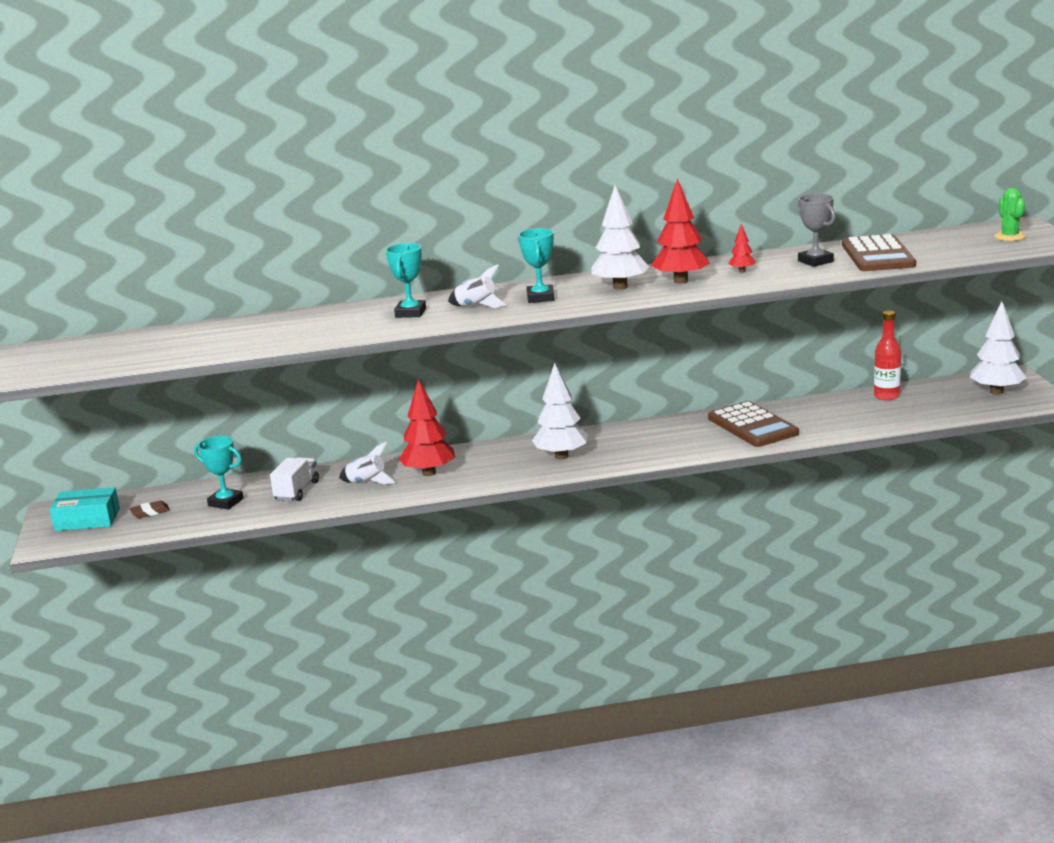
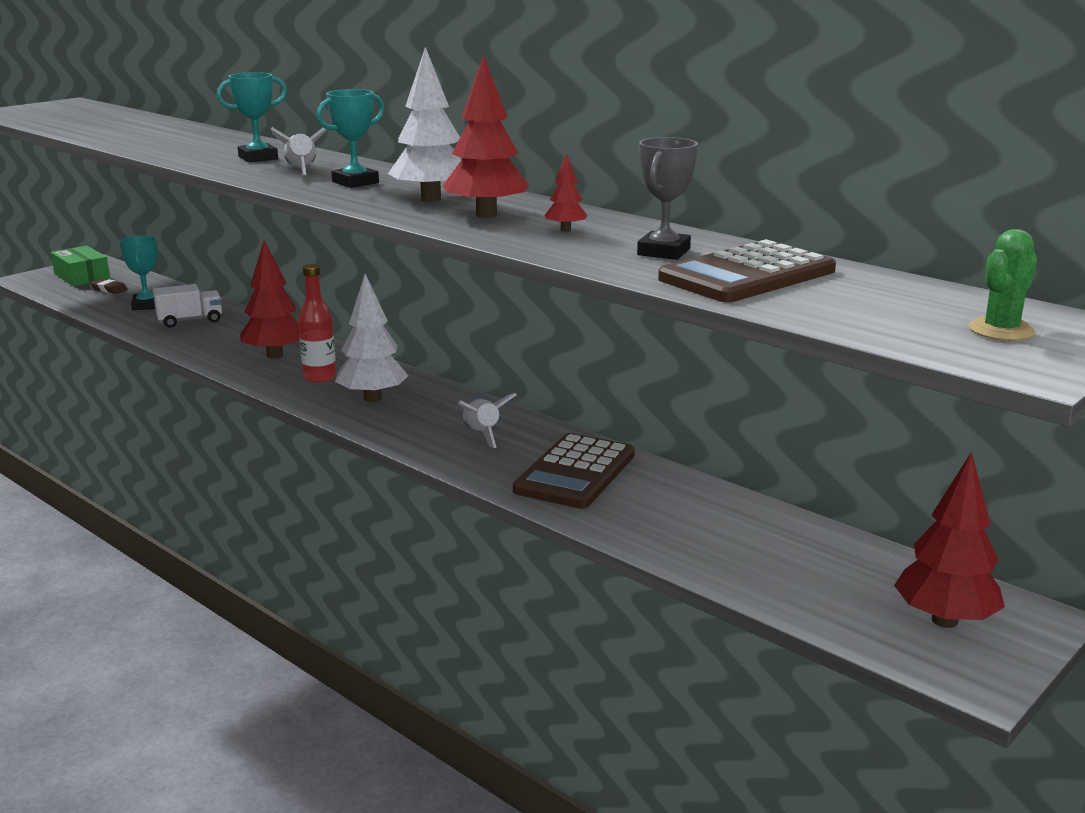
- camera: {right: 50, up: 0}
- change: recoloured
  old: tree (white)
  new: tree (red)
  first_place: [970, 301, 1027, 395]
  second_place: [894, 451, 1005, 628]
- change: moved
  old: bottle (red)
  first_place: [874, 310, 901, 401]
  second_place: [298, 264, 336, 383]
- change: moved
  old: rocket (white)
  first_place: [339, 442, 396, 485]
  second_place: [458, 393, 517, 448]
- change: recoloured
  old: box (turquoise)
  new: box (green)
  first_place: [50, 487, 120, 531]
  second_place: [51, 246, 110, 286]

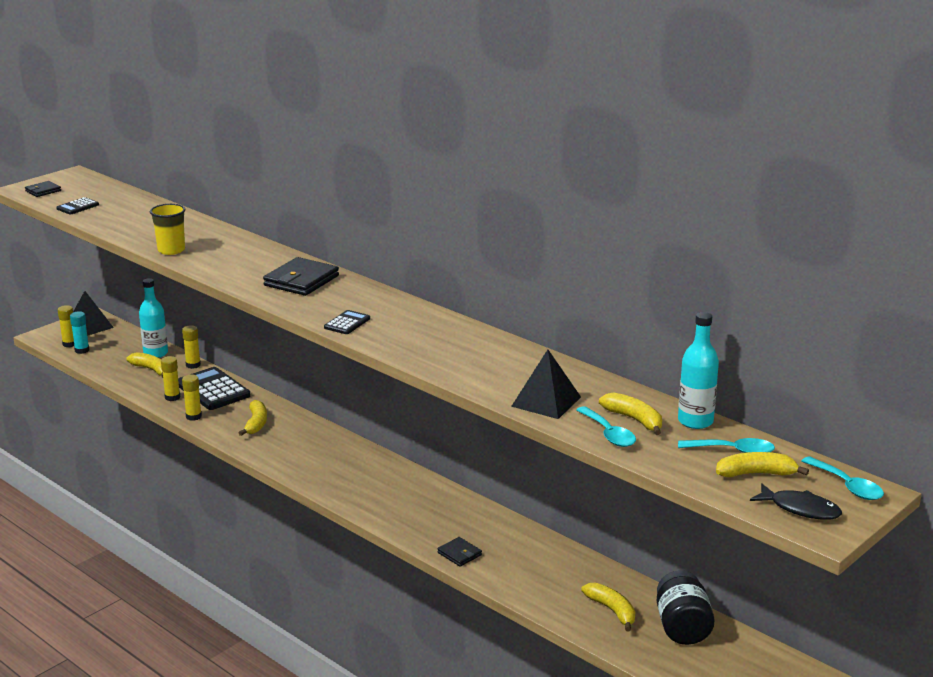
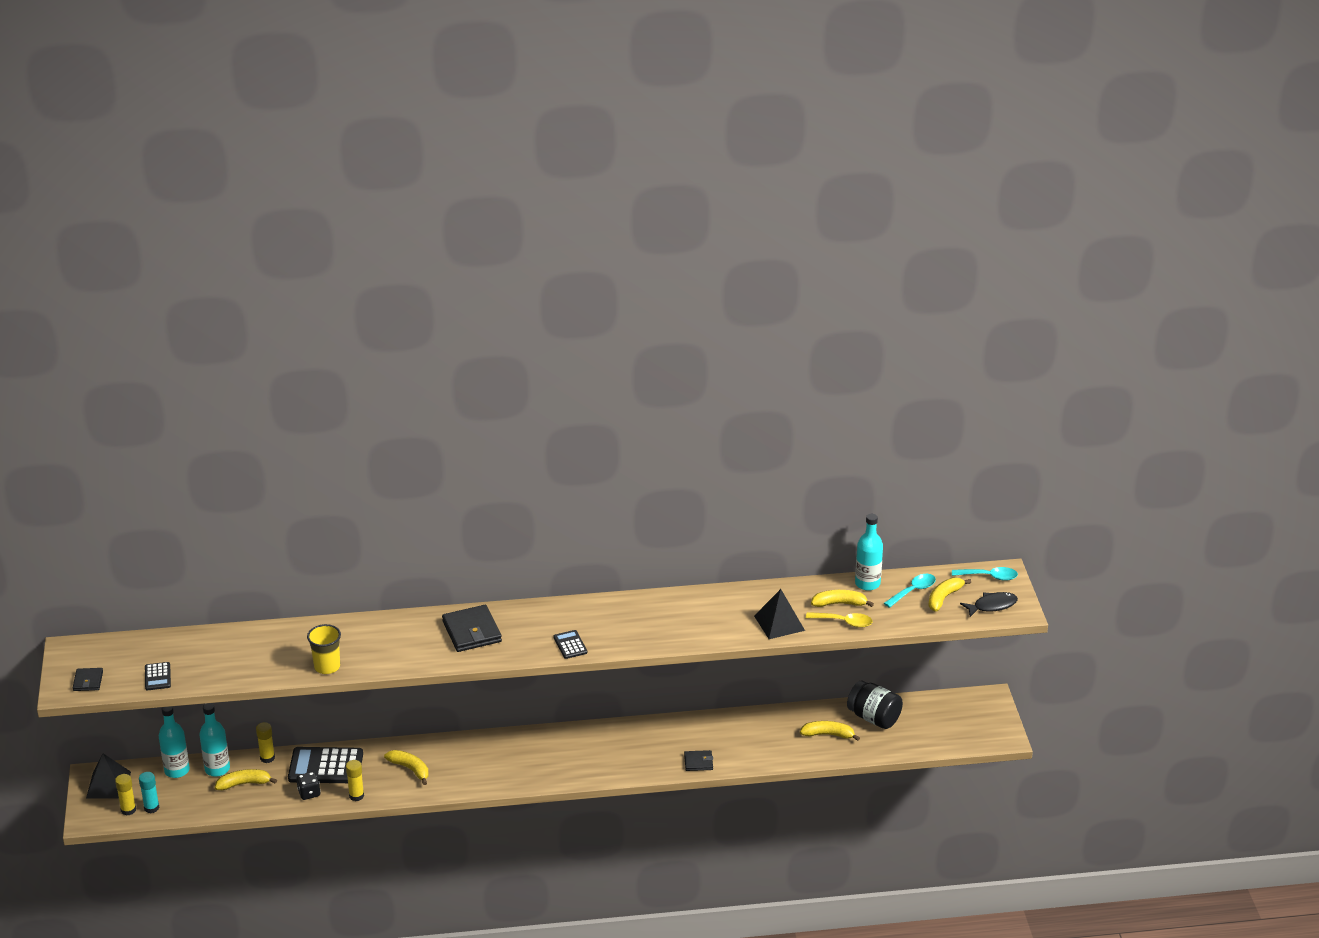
- camera: {right: -50, up: 10}
- change: replaced
  old: glue stick (yellow)
  new: dice (black)
  first_place: [161, 356, 180, 401]
  second_place: [296, 772, 321, 800]
- change: recoloured
  old: spoon (turquoise)
  new: spoon (yellow)
  first_place: [576, 406, 636, 447]
  second_place: [806, 612, 873, 628]
- change: added
  new: bottle (turquoise)
  second_place: [159, 706, 190, 778]

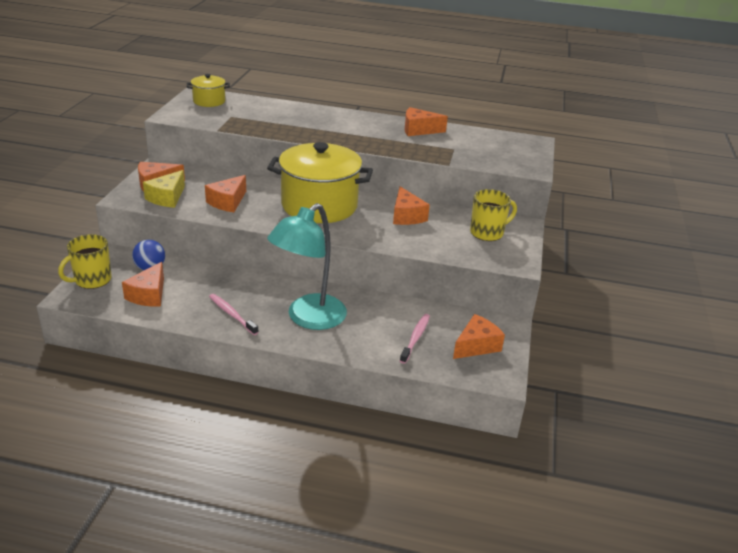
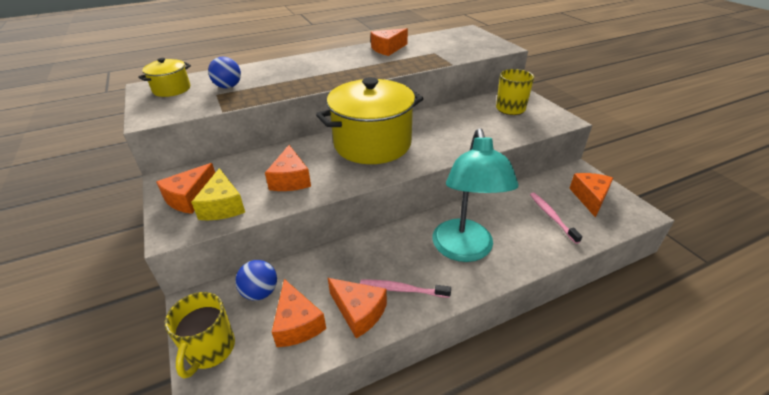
- camera: {right: -35, up: 5}
- change: moved
  old: cheese (orange)
  first_place: [393, 186, 430, 225]
  second_place: [328, 278, 387, 338]
- change: added
  new: ball (blue)
  second_place: [208, 57, 241, 88]

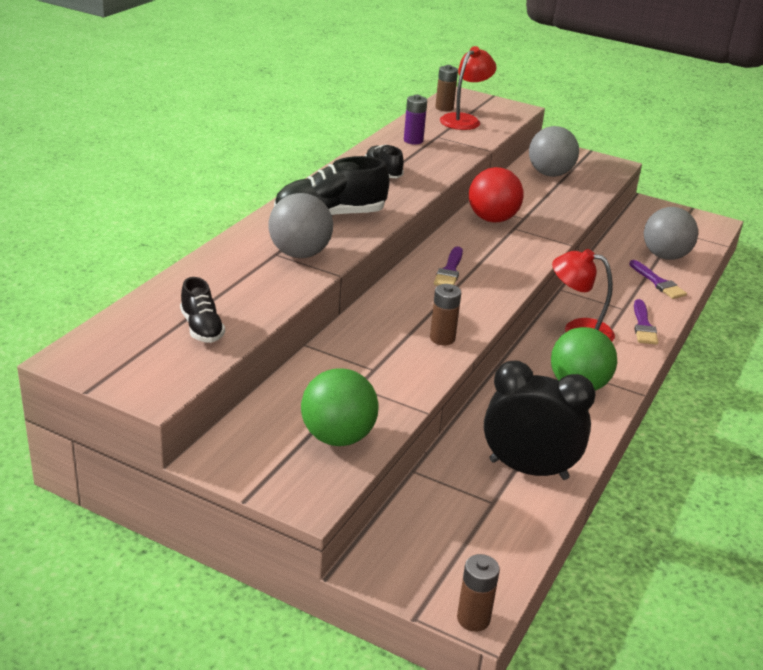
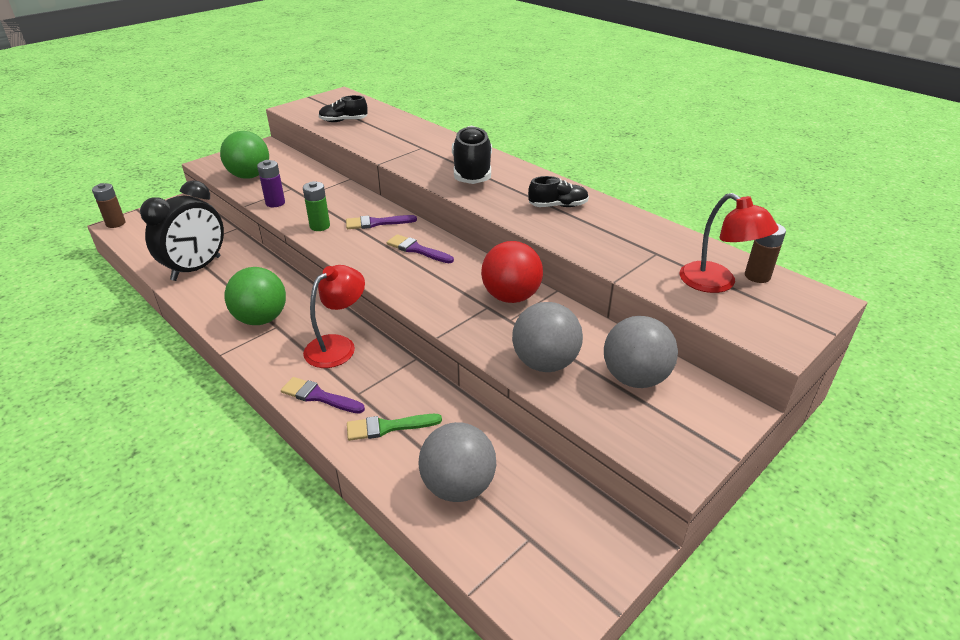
- camera: {right: 110, up: 5}
- change: moved
  old: battery (purple)
  first_place: [404, 95, 427, 145]
  second_place: [257, 160, 285, 207]
- change: moved
  old: ball (grey)
  first_place: [268, 193, 333, 258]
  second_place: [512, 302, 583, 372]
- change: moved
  old: brush (purple)
  first_place: [629, 260, 687, 299]
  second_place: [346, 215, 417, 229]
- change: recoloured
  old: battery (brown)
  new: battery (green)
  first_place: [430, 284, 461, 345]
  second_place: [303, 181, 330, 231]
- change: added
  new: brush (green)
  second_place: [347, 414, 442, 441]

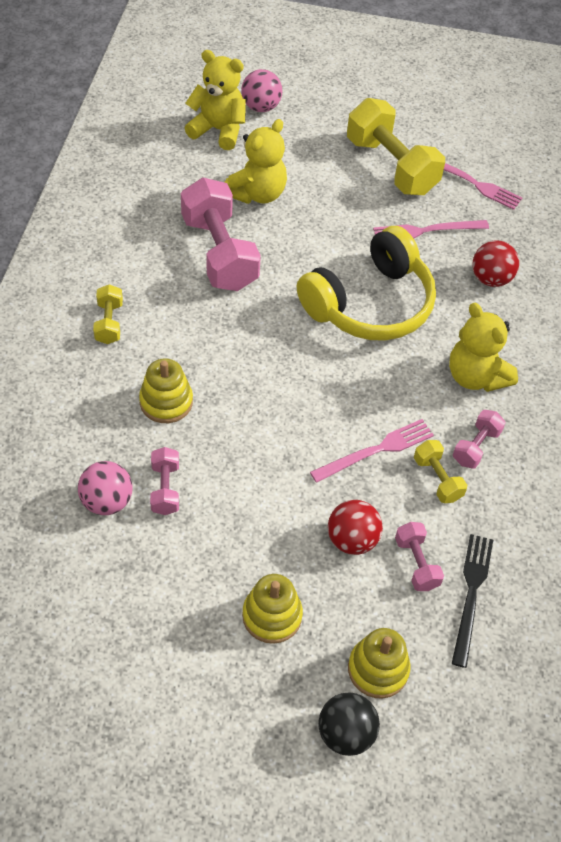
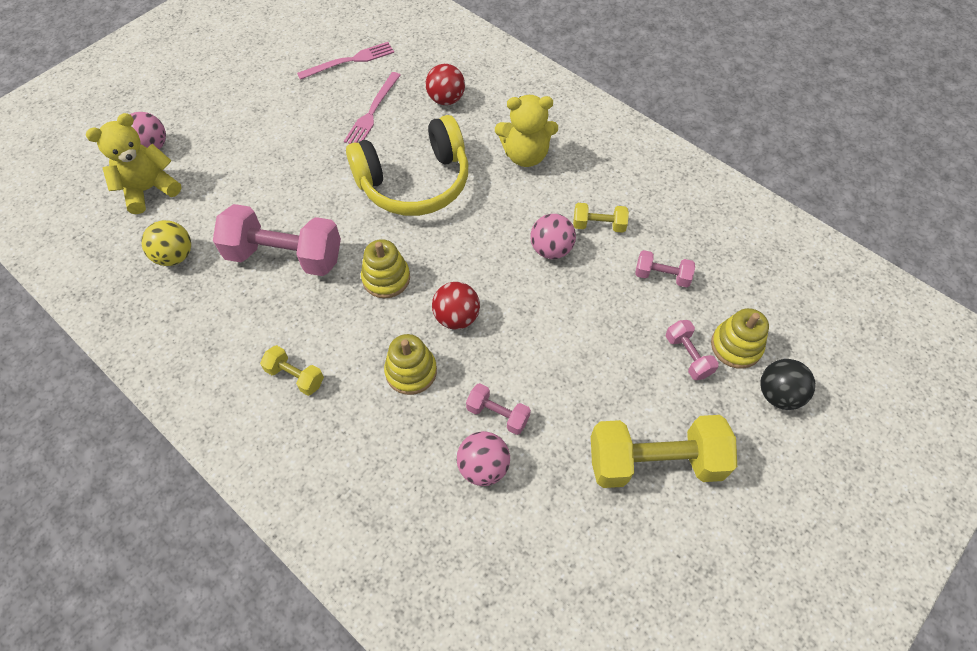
- camera: {right: -55, up: 5}
- change: moved
  old: dumbbell (yellow)
  first_place: [347, 98, 445, 195]
  second_place: [591, 415, 737, 488]
- change: removed
  old: teddy bear (yellow)
  first_place: [224, 119, 287, 204]
- change: turned
  old: headphones (yellow)
  first_place: [297, 226, 436, 341]
  second_place: [346, 115, 468, 216]
  degrees: 75
- change: moved
  old: dumbbell (pink)
  first_place: [453, 410, 506, 469]
  second_place: [666, 320, 719, 380]
- change: replaced
  old: fork (pink)
  new: ball (pink)
  first_place: [310, 419, 434, 483]
  second_place: [530, 214, 576, 259]
- change: moved
  old: ball (red)
  first_place: [328, 500, 383, 555]
  second_place: [432, 282, 480, 329]
- change: removed
  old: fork (black)
  first_place: [452, 534, 493, 668]
- change: moved
  old: stacking toy (yellow)
  first_place: [242, 574, 303, 644]
  second_place: [361, 239, 410, 298]
- change: added
  new: ball (yellow)
  second_place: [141, 220, 191, 266]

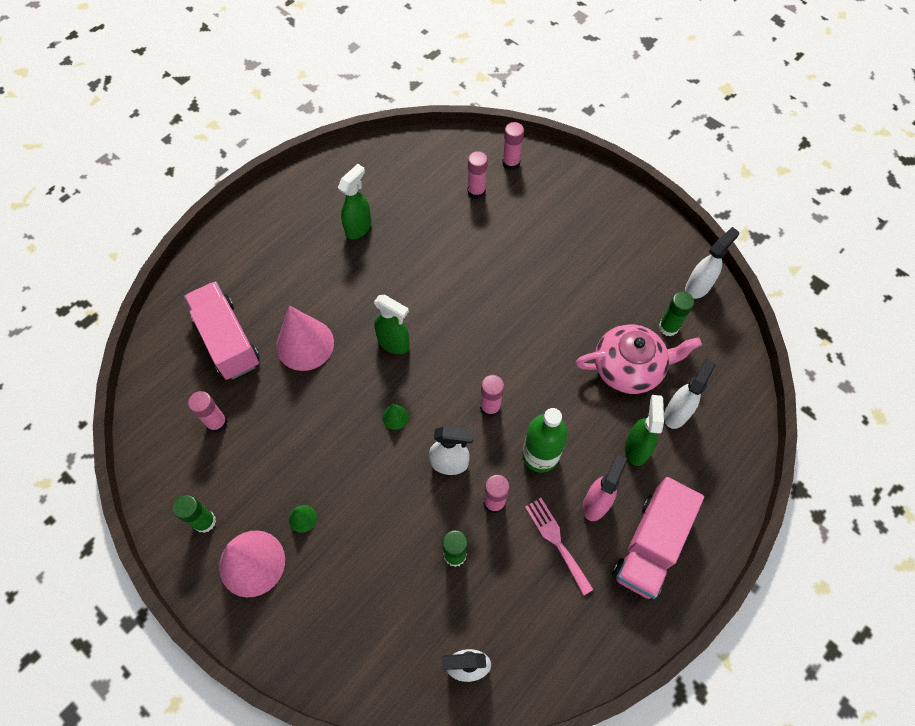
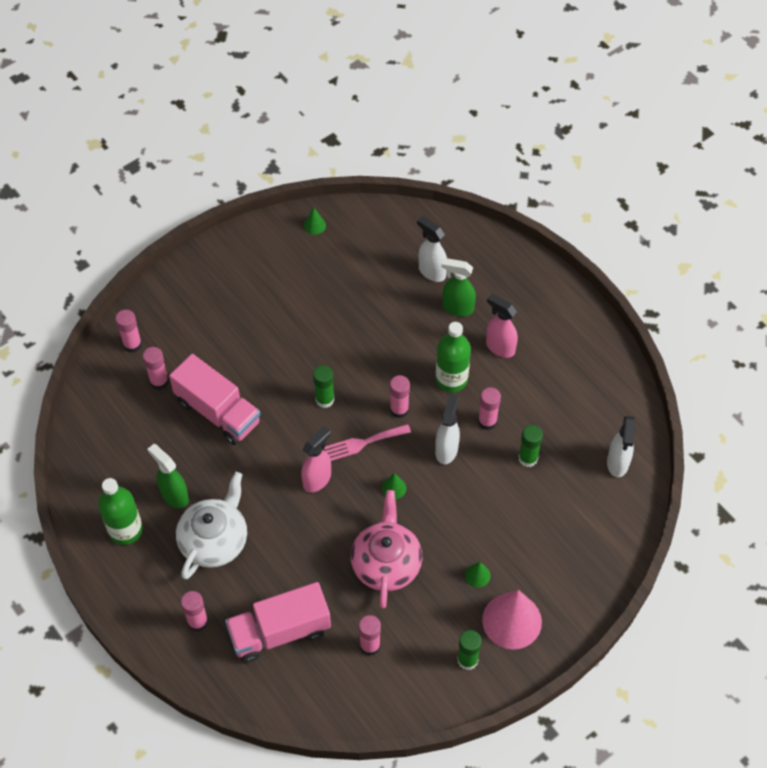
- camera: {right: -80, up: -5}
- change: replaced
  old: spray bottle (white)
  new: cone (green)
  first_place: [685, 227, 739, 299]
  second_place: [304, 207, 326, 235]
- change: moved
  old: glue stick (green)
  first_place: [659, 292, 694, 336]
  second_place: [313, 365, 334, 408]
- change: recoloured
  old: spray bottle (green)
  new: spray bottle (pink)
  first_place: [374, 295, 410, 354]
  second_place: [301, 426, 331, 493]
- change: removed
  old: cone (pink)
  first_place: [276, 305, 334, 371]
- change: moved
  old: teapot (pink)
  first_place: [576, 324, 702, 394]
  second_place: [351, 490, 423, 608]
- change: moved
  old: truck (pink)
  first_place: [612, 477, 704, 599]
  second_place: [169, 354, 261, 445]
- change: moved
  old: fork (pink)
  first_place: [525, 498, 594, 596]
  second_place: [324, 424, 411, 461]
- change: added
  new: teapot (white)
  second_place: [176, 472, 247, 579]
- change: added
  new: bottle (green)
  second_place: [98, 478, 143, 545]
- change: added
  new: glue stick (pink)
  second_place: [181, 591, 208, 632]

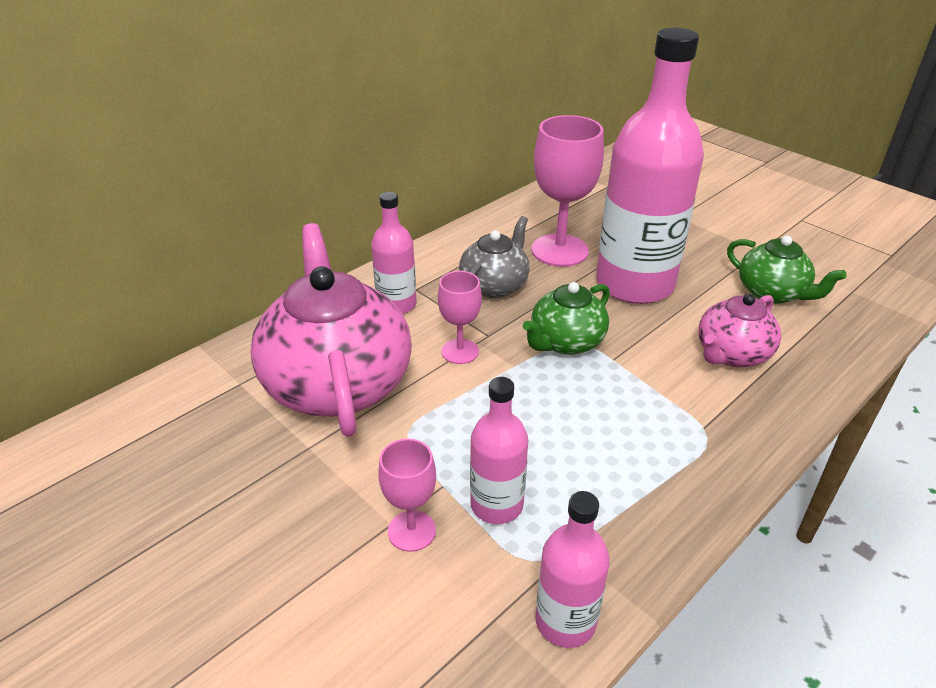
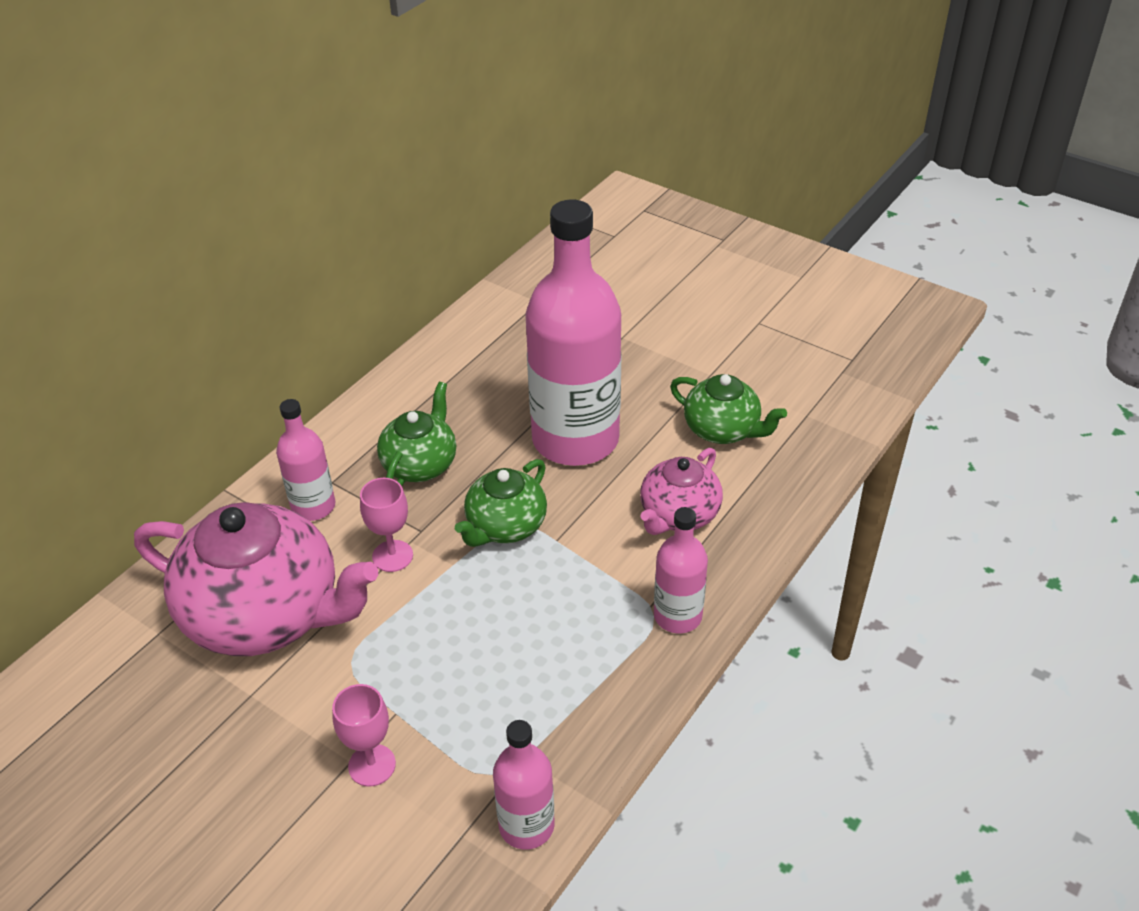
- camera: {right: -10, up: 5}
- change: removed
  old: goblet (pink)
  first_place: [531, 115, 604, 267]
- change: recoloured
  old: teapot (grey)
  new: teapot (green)
  first_place: [459, 216, 530, 298]
  second_place: [377, 382, 456, 486]
- change: turned
  old: teapot (pink)
  first_place: [251, 223, 412, 437]
  second_place: [134, 502, 378, 656]
  degrees: 135
- change: moved
  old: bottle (pink)
  first_place: [470, 377, 528, 524]
  second_place: [654, 507, 708, 633]

